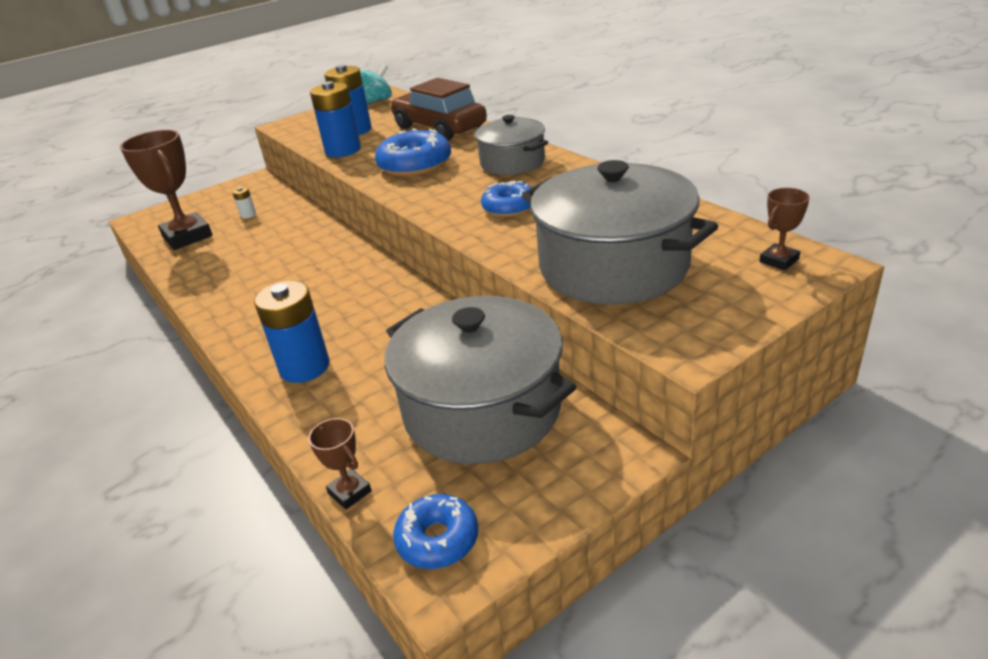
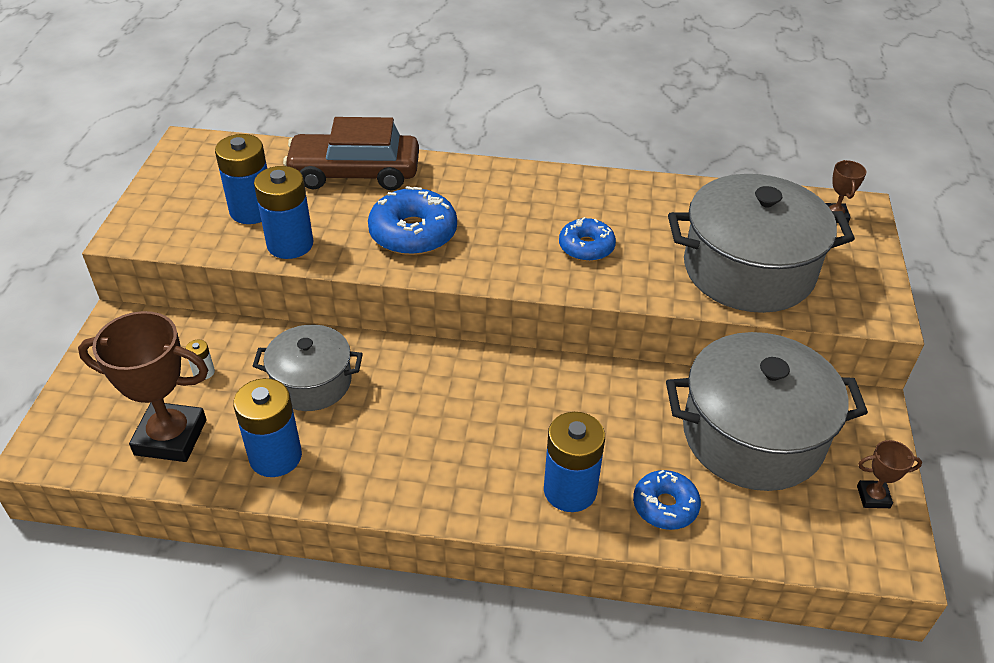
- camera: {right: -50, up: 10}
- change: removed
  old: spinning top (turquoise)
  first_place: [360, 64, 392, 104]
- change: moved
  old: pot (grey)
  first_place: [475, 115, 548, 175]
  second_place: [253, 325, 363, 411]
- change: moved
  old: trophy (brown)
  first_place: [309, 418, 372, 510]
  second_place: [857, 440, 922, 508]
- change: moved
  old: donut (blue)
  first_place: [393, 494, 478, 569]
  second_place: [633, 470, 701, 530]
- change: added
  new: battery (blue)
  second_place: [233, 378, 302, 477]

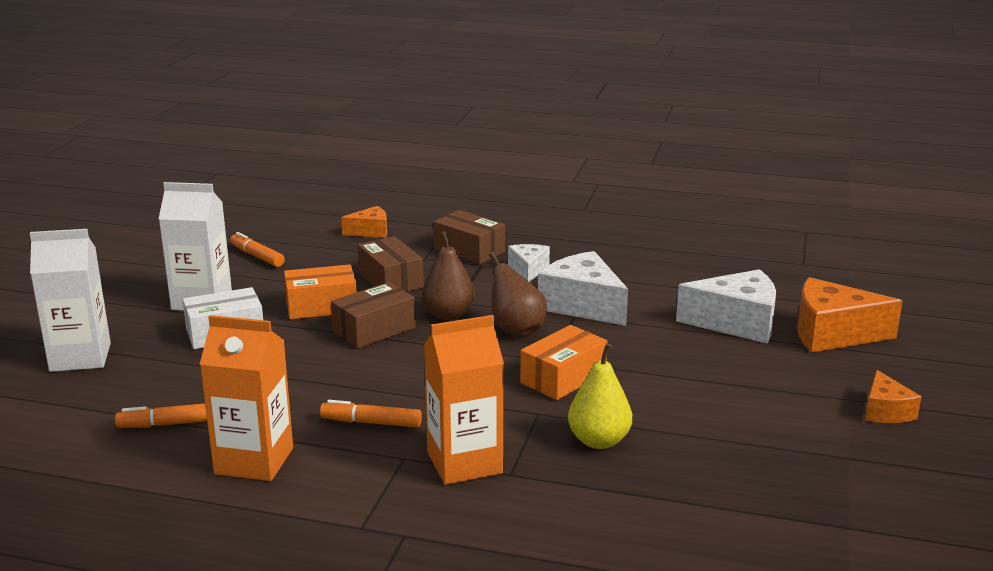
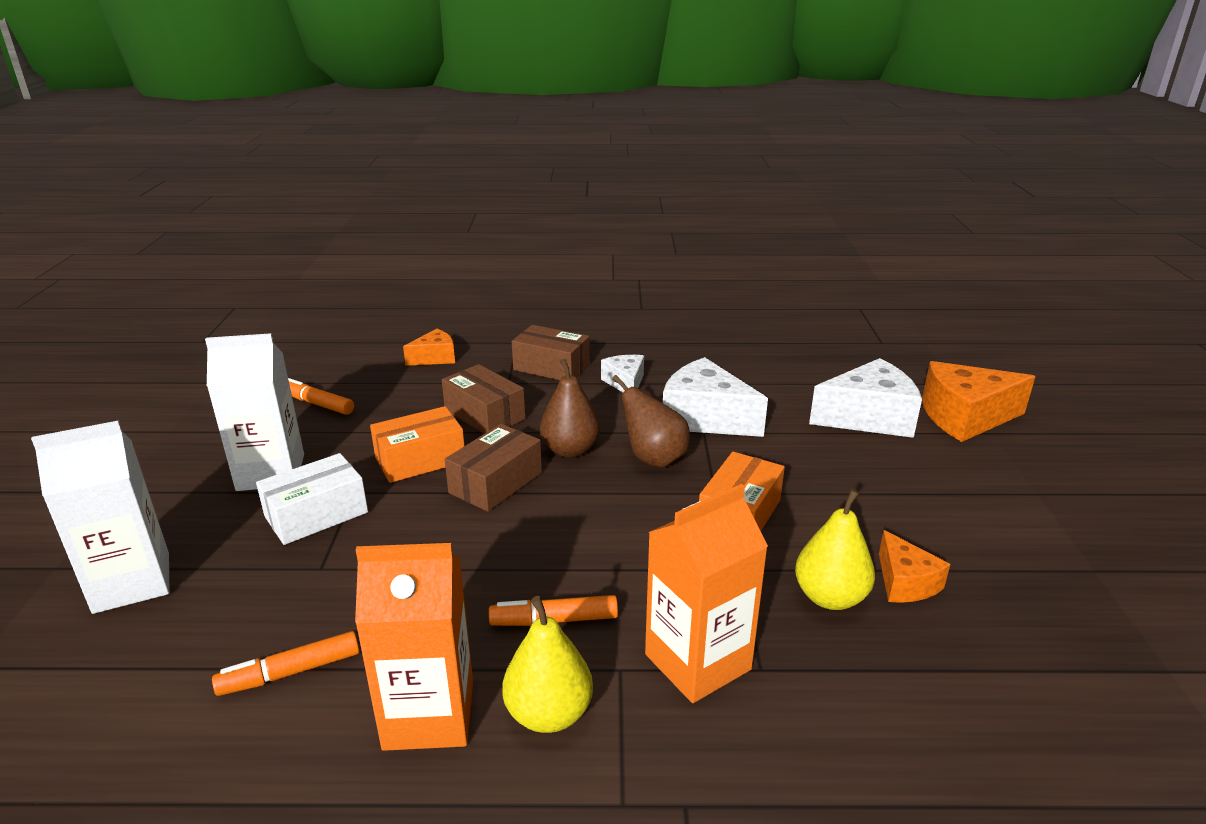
- camera: {right: -15, up: 5}
- change: moved
  old: cheese (orange)
  first_place: [865, 370, 921, 423]
  second_place: [879, 530, 950, 603]
- change: added
  new: pear (yellow)
  second_place: [502, 596, 593, 733]

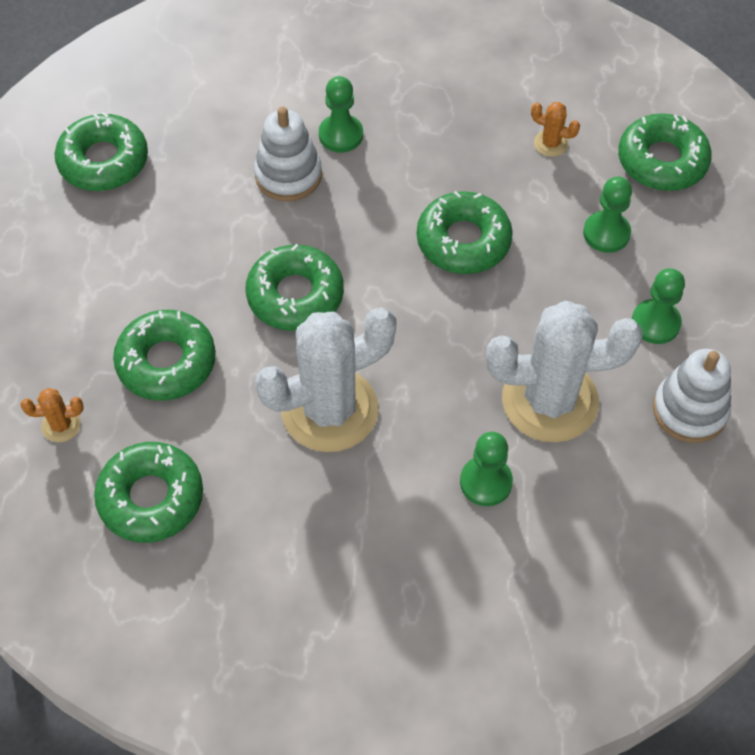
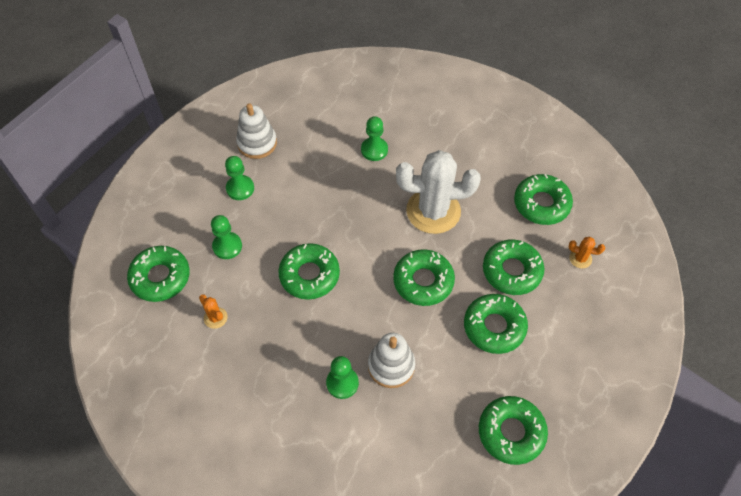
- camera: {right: -155, up: 0}
- change: removed
  old: cactus (white)
  first_place: [486, 301, 643, 443]
- change: added
  new: donut (green)
  second_place: [464, 294, 528, 354]

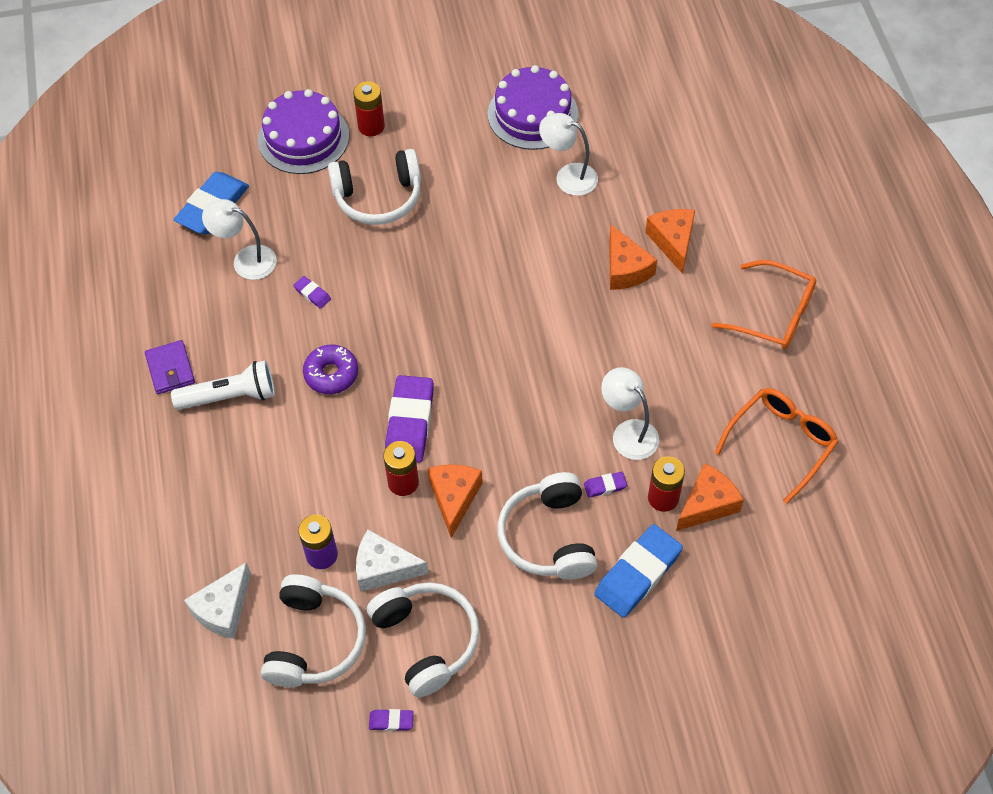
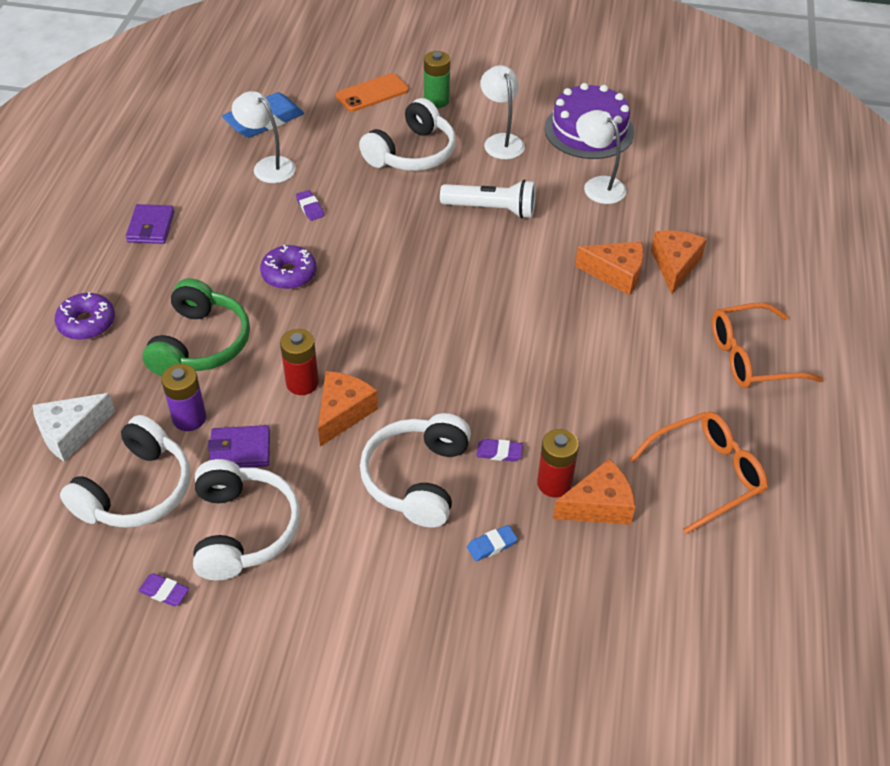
- camera: {right: 20, up: -10}
- change: recoloured
  old: battery (red)
  new: battery (green)
  first_place: [353, 81, 385, 136]
  second_place: [424, 51, 450, 108]
- change: replaced
  old: cake (purple)
  new: phone (orange)
  first_place: [258, 89, 349, 174]
  second_place: [336, 73, 409, 112]
- change: turned
  old: headphones (white)
  first_place: [328, 149, 421, 225]
  second_place: [359, 98, 456, 171]
  degrees: -60
- change: turned
  old: cheese (orange)
  first_place: [609, 225, 657, 290]
  second_place: [575, 241, 644, 295]
  degrees: -75
- change: turned
  old: glasses (orange)
  first_place: [712, 260, 816, 349]
  second_place: [712, 303, 824, 388]
  degrees: 120
- change: moved
  old: flashlight (white)
  first_place: [171, 360, 275, 410]
  second_place: [440, 179, 536, 219]
- change: moved
  old: lamp (white)
  first_place: [601, 367, 659, 460]
  second_place: [480, 65, 525, 159]
- change: removed
  old: eraser (purple)
  first_place: [385, 375, 434, 463]
- change: resized
  old: eraser (blue)
  first_place: [594, 524, 683, 618]
  second_place: [467, 525, 518, 561]
  factor: 0.45
- change: replaced
  old: cheese (white)
  new: wallet (purple)
  first_place: [356, 530, 429, 592]
  second_place: [208, 425, 270, 468]
- change: added
  new: headphones (green)
  second_place: [142, 278, 250, 376]
- change: added
  new: donut (purple)
  second_place: [55, 292, 115, 340]

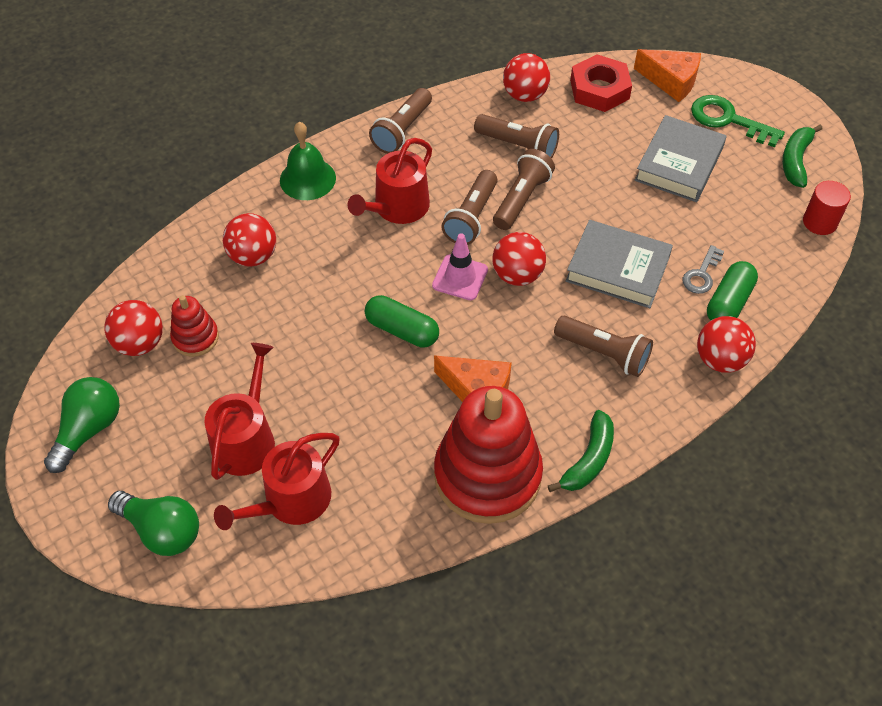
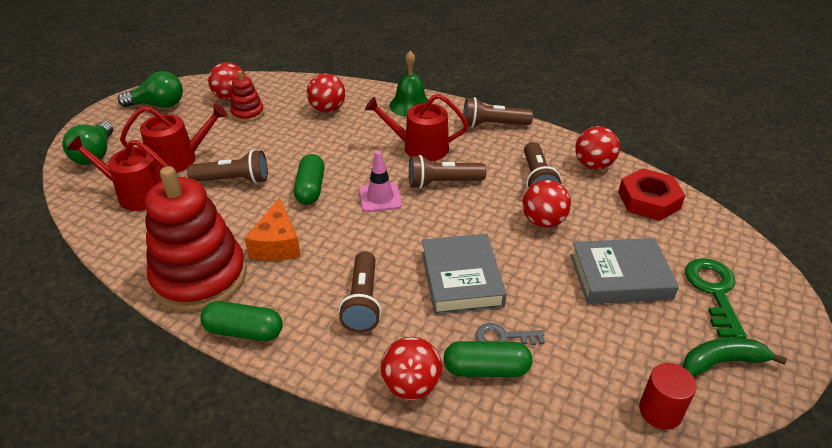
- camera: {right: 60, up: -15}
- change: removed
  old: cheese (orange)
  first_place: [634, 49, 701, 102]
- change: moved
  old: flashlight (brown)
  first_place: [493, 149, 555, 230]
  second_place: [187, 150, 268, 184]
- change: moved
  old: ball (red)
  first_place: [493, 232, 546, 286]
  second_place: [522, 180, 571, 228]
- change: replaced
  old: banana (green)
  new: capsule (green)
  first_place: [548, 410, 614, 492]
  second_place: [200, 301, 283, 341]

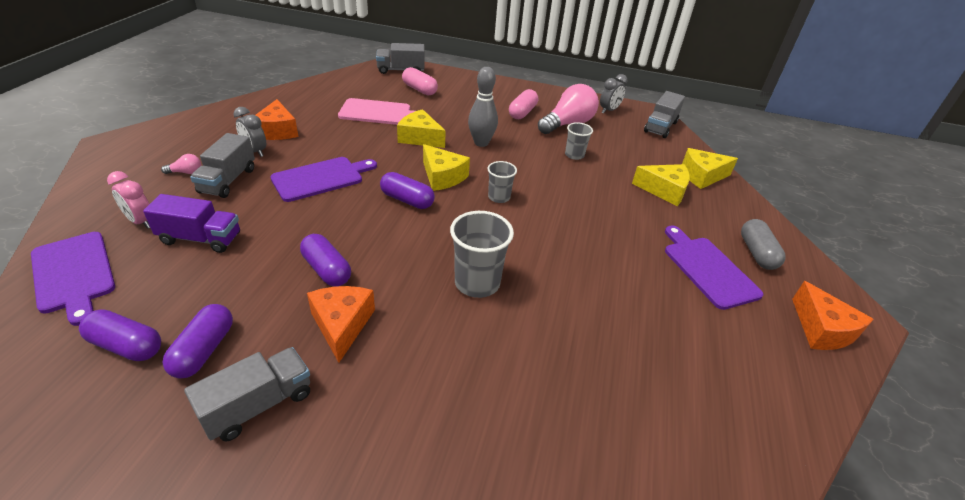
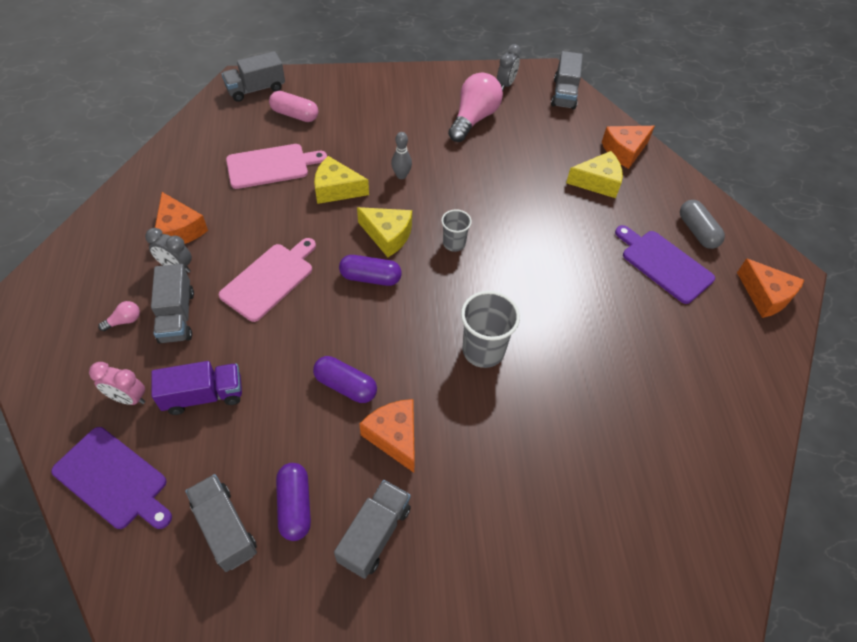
- camera: {right: -20, up: 15}
- change: resized
  old: bowling pin (grey)
  first_place: [468, 67, 498, 147]
  second_place: [391, 132, 412, 179]
  factor: 0.64
- change: removed
  old: capsule (pink)
  first_place: [509, 89, 538, 119]
- change: removed
  old: cup (grey)
  first_place: [565, 122, 593, 160]
- change: recoloured
  old: cheese (yellow)
  new: cheese (orange)
  first_place: [682, 148, 738, 189]
  second_place: [602, 126, 655, 169]
- change: recoloured
  old: cutting board (purple)
  new: cutting board (pink)
  first_place: [270, 157, 377, 202]
  second_place: [218, 238, 316, 322]
- change: replaced
  old: capsule (purple)
  new: truck (grey)
  first_place: [79, 310, 161, 361]
  second_place: [185, 474, 257, 572]

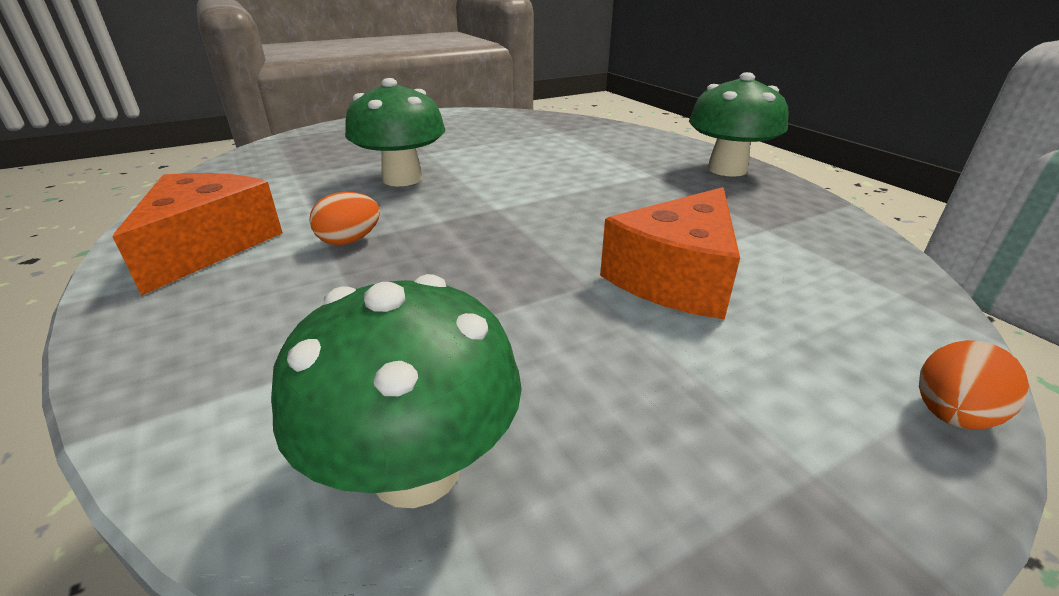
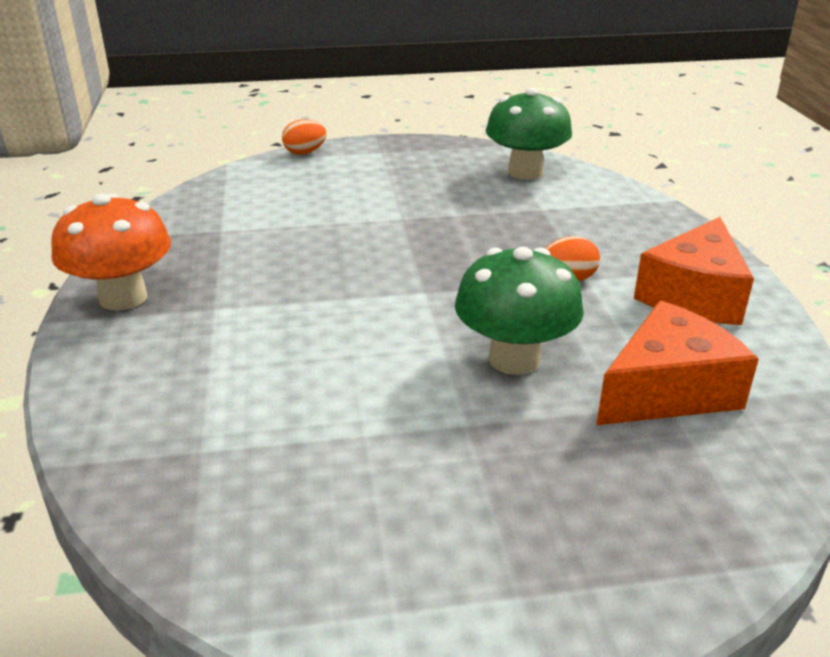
- camera: {right: -160, up: 0}
- change: recoloured
  old: mushroom (green)
  new: mushroom (orange)
  first_place: [689, 72, 789, 177]
  second_place: [51, 194, 171, 311]
- change: moved
  old: cheese (orange)
  first_place: [600, 187, 740, 319]
  second_place: [596, 301, 759, 425]

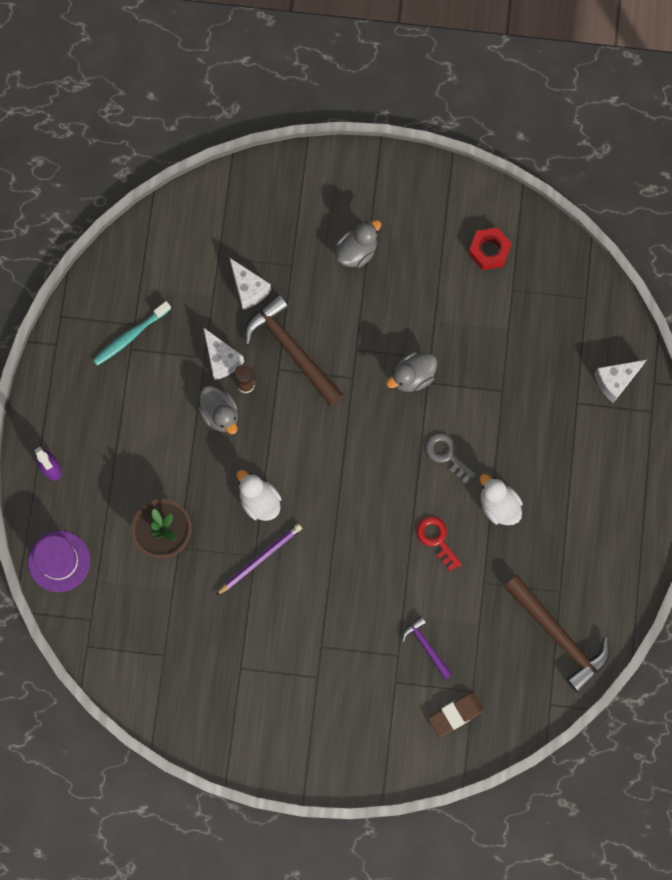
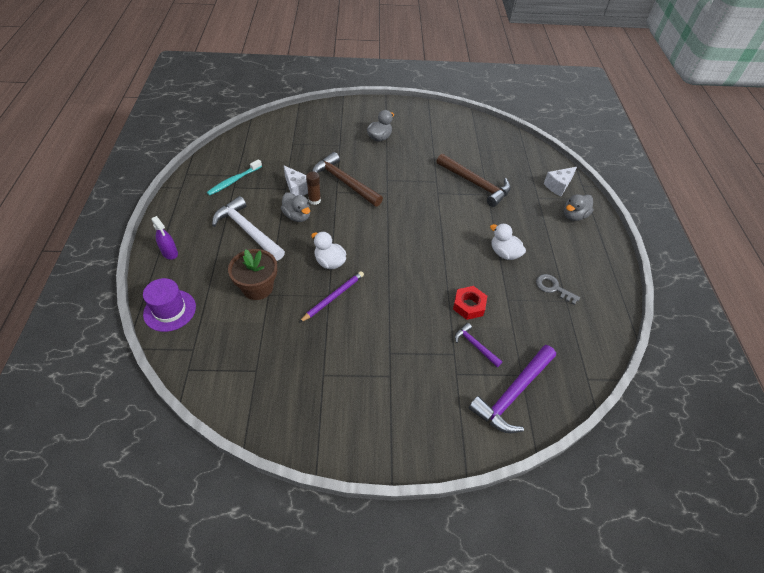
- camera: {right: -10, up: -25}
- change: moved
  old: nut (red)
  first_place: [468, 227, 512, 270]
  second_place: [453, 286, 487, 320]
- change: removed
  old: cheese (white)
  first_place: [229, 257, 271, 310]
- change: moved
  old: duck (grey)
  first_place: [386, 352, 437, 392]
  second_place: [564, 194, 593, 221]
- change: moved
  old: key (grey)
  first_place: [425, 433, 476, 484]
  second_place: [536, 274, 580, 305]
- change: removed
  old: key (red)
  first_place: [416, 516, 462, 572]
- change: moved
  old: hammer (brown)
  first_place: [504, 575, 610, 693]
  second_place: [436, 154, 511, 207]
- change: replaced
  old: eraser (brown)
  new: hammer (purple)
  first_place: [428, 691, 484, 737]
  second_place: [469, 345, 556, 433]
- change: added
  new: hammer (white)
  second_place: [212, 196, 285, 261]

